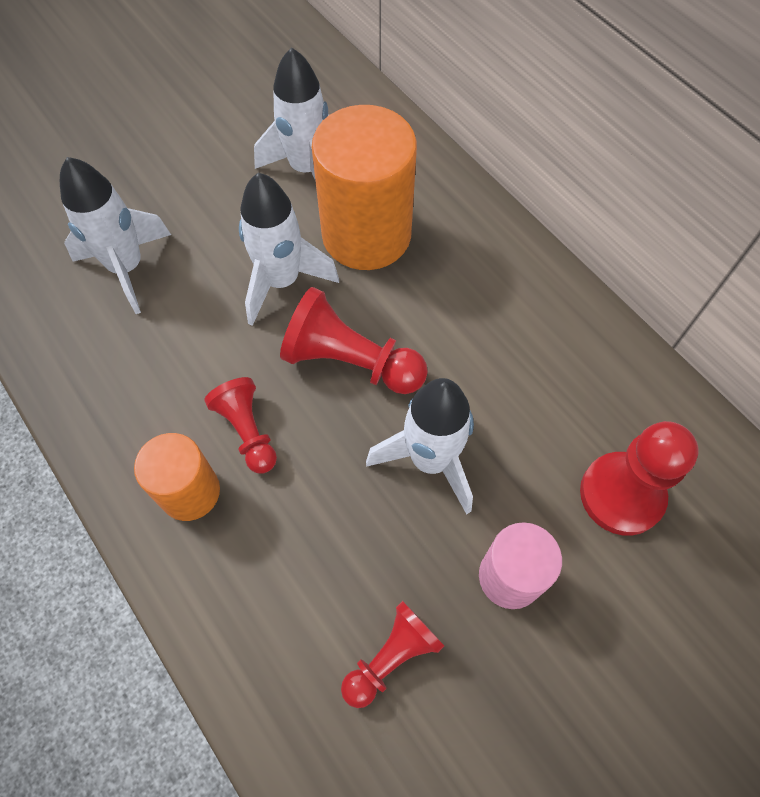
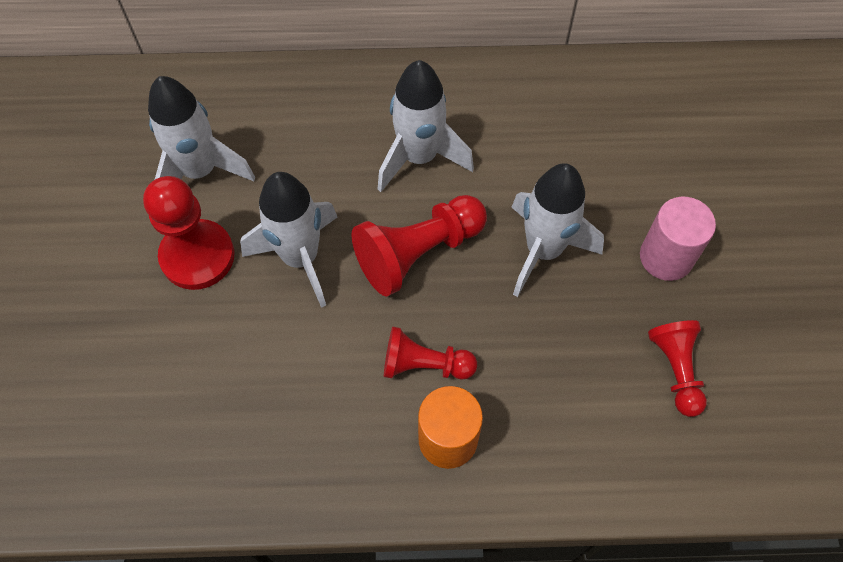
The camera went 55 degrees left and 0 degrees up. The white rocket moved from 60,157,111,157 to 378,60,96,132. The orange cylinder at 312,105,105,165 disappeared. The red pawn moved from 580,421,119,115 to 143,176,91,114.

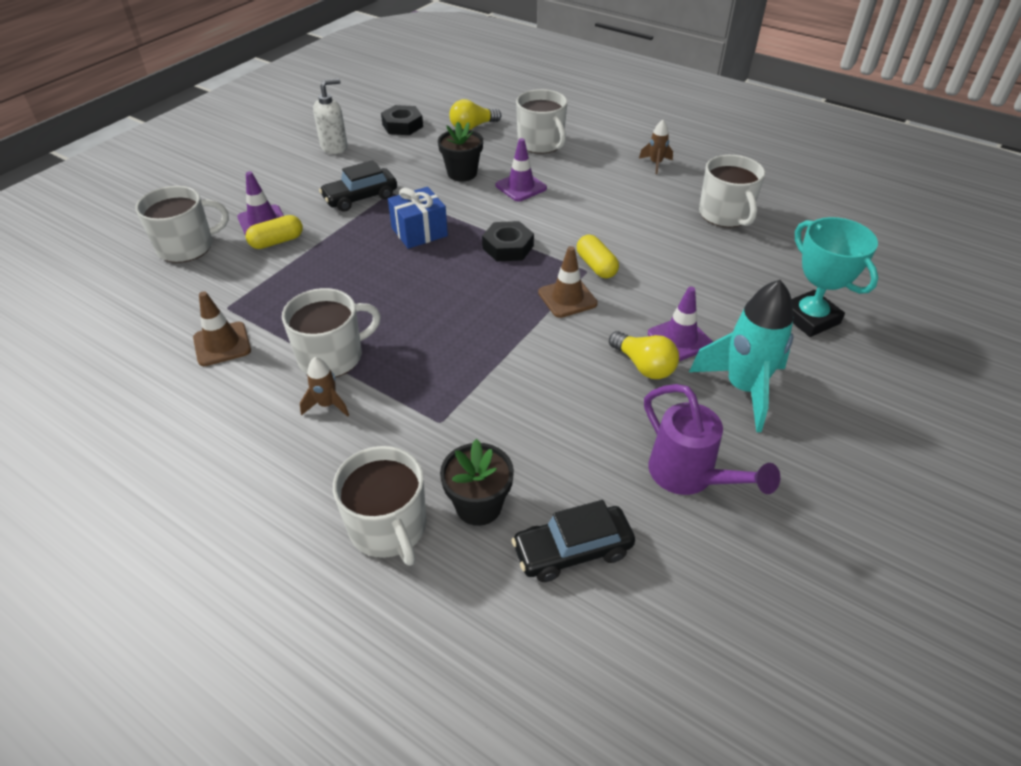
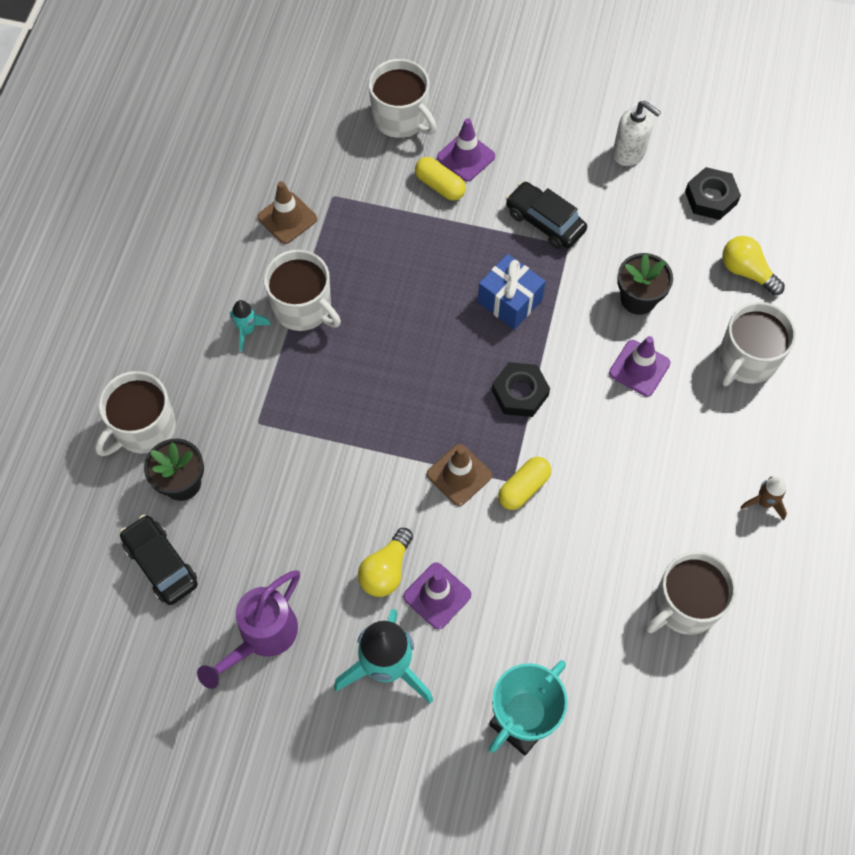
The camera went 70 degrees right and 20 degrees up. The brown rocket at 300,357,49,60 became the turquoise rocket at 230,300,41,52.

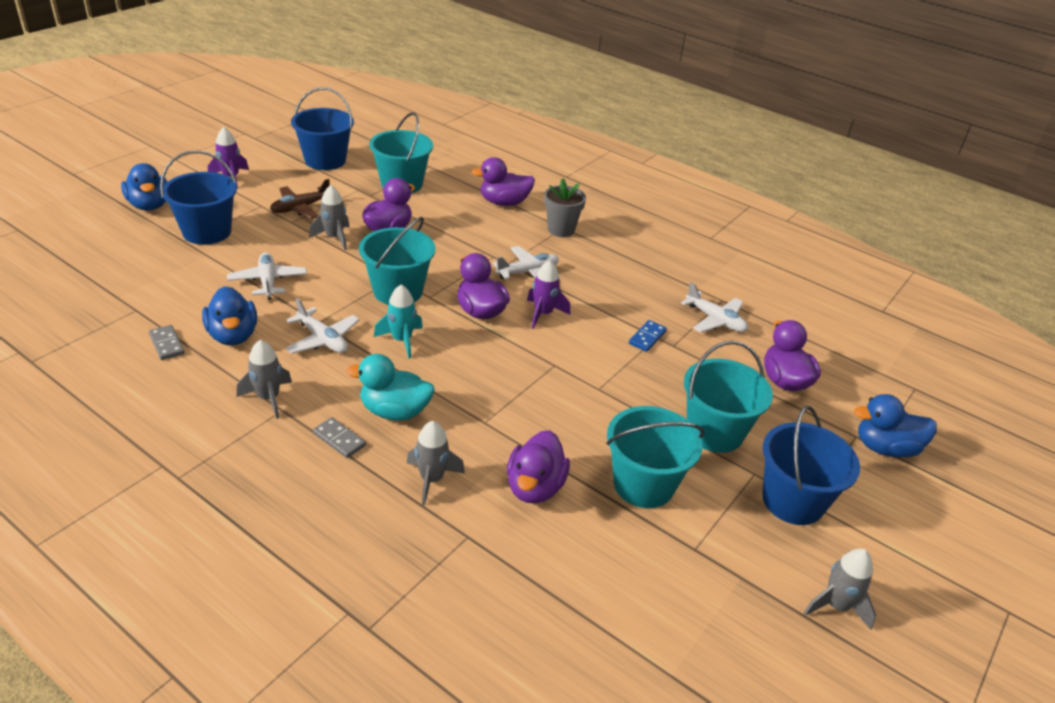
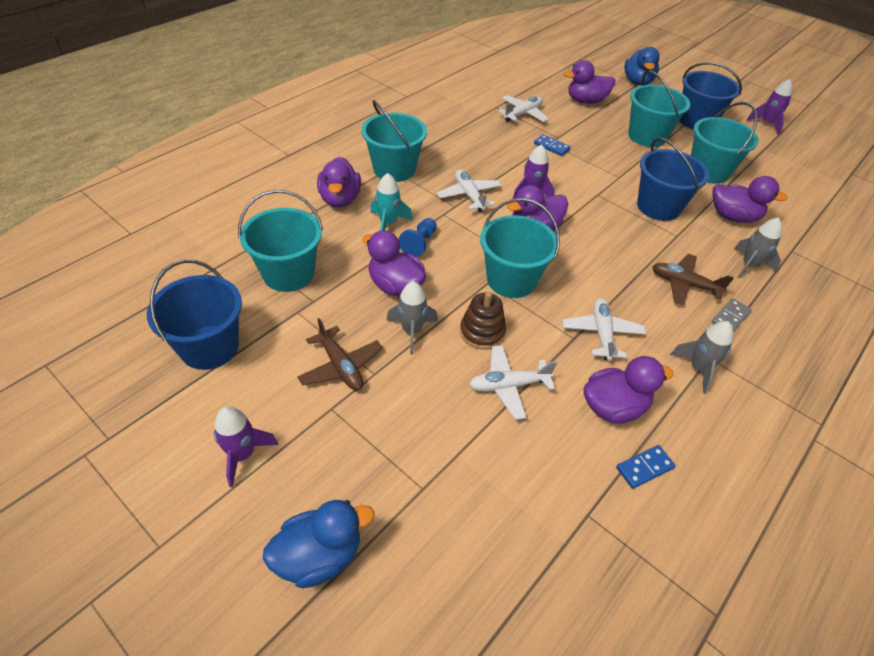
The camera went 85 degrees left and 10 degrees up. The grey domino at 149,325,36,35 became the blue domino at 616,445,59,44. The blue bucket moved from 160,151,77,94 to 637,138,72,83. The blue duck at 202,286,55,59 became the purple duck at 584,356,90,68. The white plane at 285,298,75,56 turned 45 degrees counterclockwise. The turquoise duck at 346,354,89,66 was replaced by the brown plane at 652,254,82,51. The turquoise rocket moved from 374,285,49,73 to 371,173,42,58. The grey flower pot at 544,178,42,59 was replaced by the turquoise bucket at 361,100,66,82. The grey rocket at 804,548,72,82 became the purple rocket at 747,79,45,56. The blue pawn at 398,218,39,39 appeared. The brown stacking toy at 460,292,46,58 appeared.

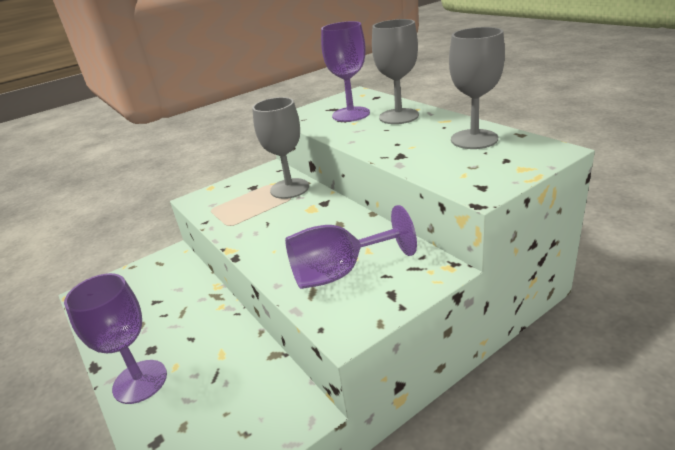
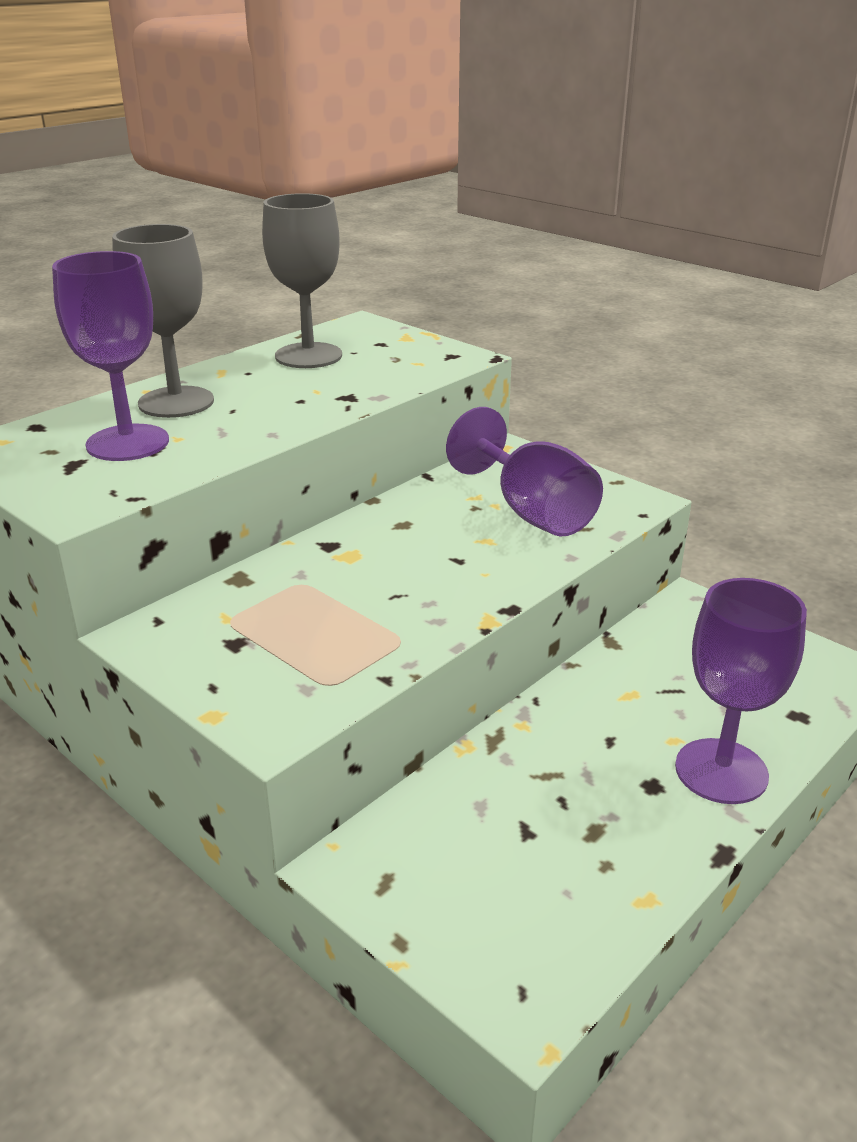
The camera went 105 degrees left and 0 degrees up. The grey goblet at 252,97,57,102 disappeared.

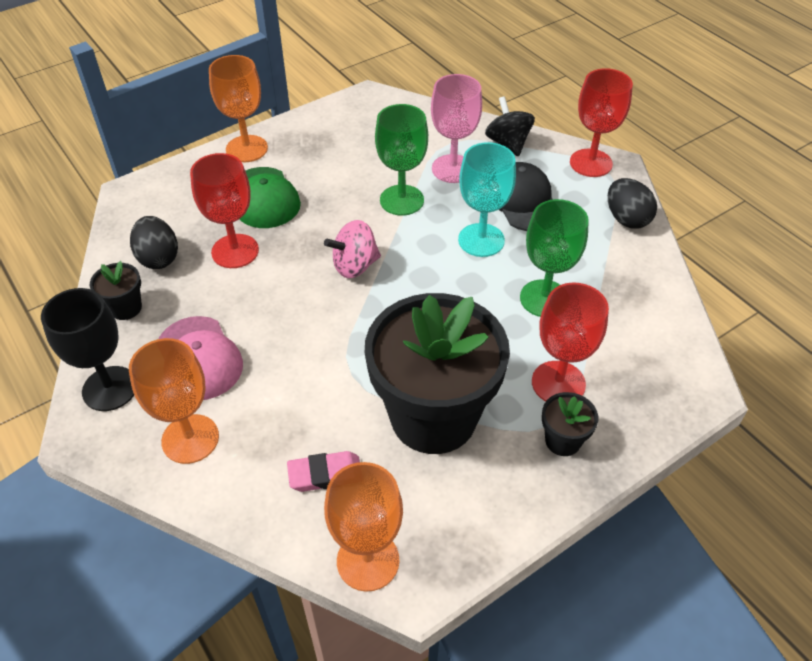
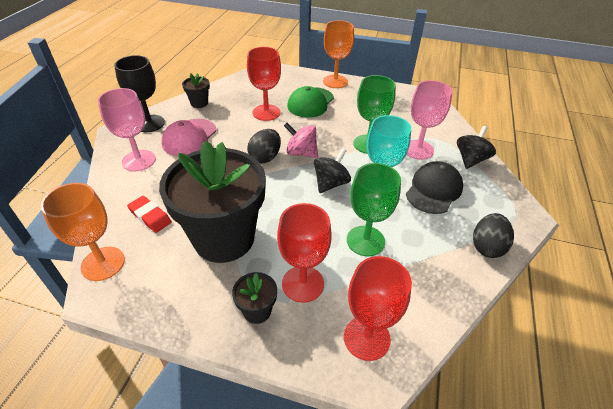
The camera went 50 degrees right and 5 degrees down. The orange goblet at 129,338,90,126 became the pink goblet at 98,88,58,83. The black egg moved from 130,216,48,53 to 247,129,34,34. The pink eraser at 287,451,73,41 became the red eraser at 127,196,45,37. The red goblet moved from 570,68,63,109 to 344,256,68,105. The black spinning top at 314,148,37,45 appeared.

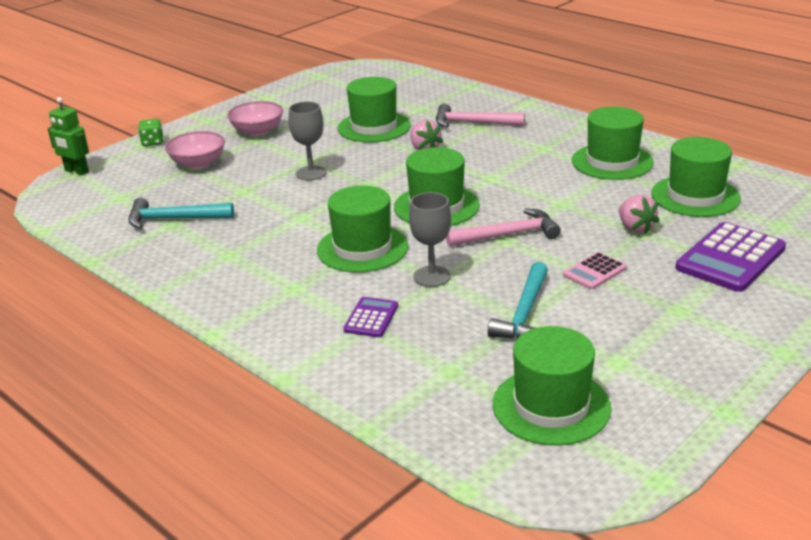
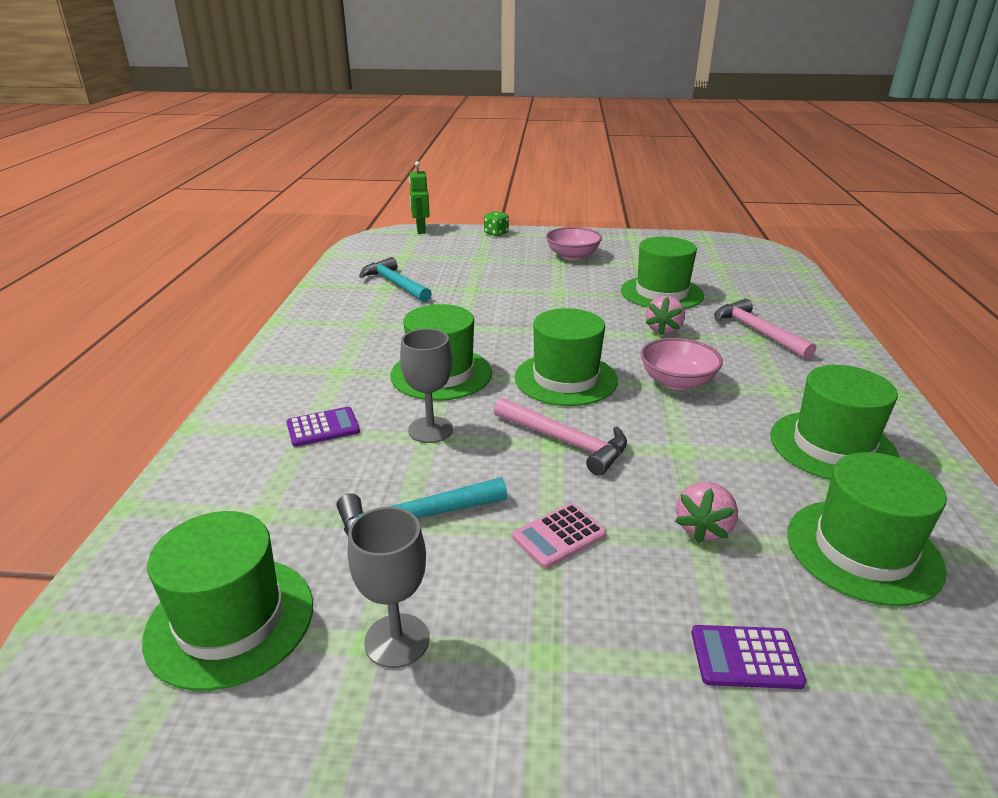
The camera went 50 degrees right and 0 degrees up. The pink bowl moved from 165,131,60,38 to 640,338,83,52. The grey goblet moved from 288,101,39,79 to 348,507,81,161. The pink calculator at 563,252,63,37 turned 45 degrees counterclockwise. The purple calculator at 675,222,111,70 changed to 0.53 times the size.

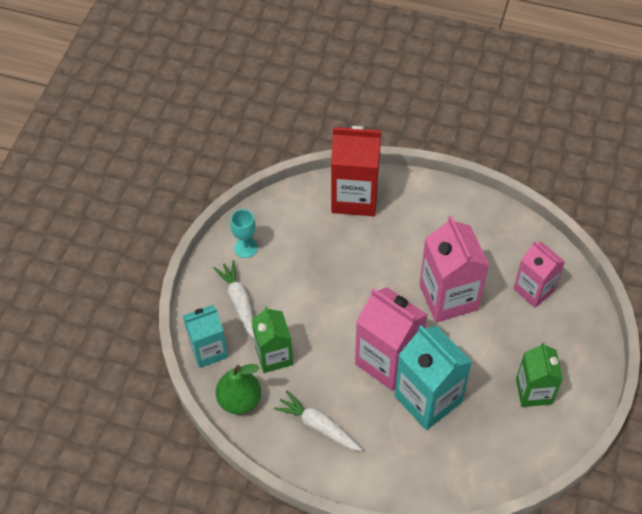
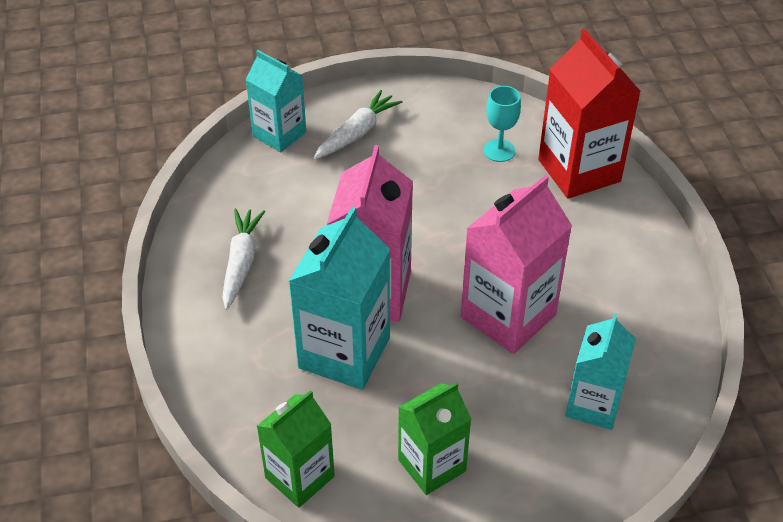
The camera went 60 degrees right and 10 degrees down. The green pear at 216,364,45,50 disappeared. The turquoise goblet moved from 230,209,28,49 to 483,86,38,76. The green carton moved from 252,306,41,67 to 257,390,78,118. The pink carton at 513,241,52,67 became the turquoise carton at 565,313,71,117.

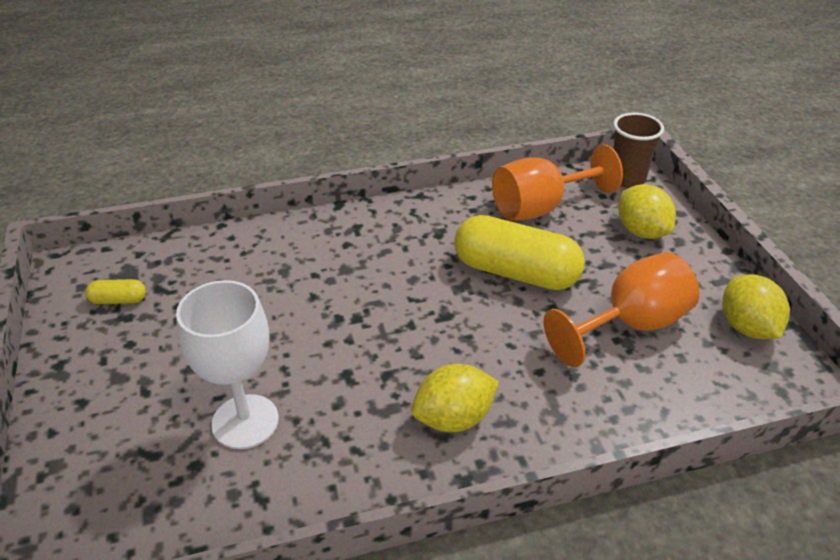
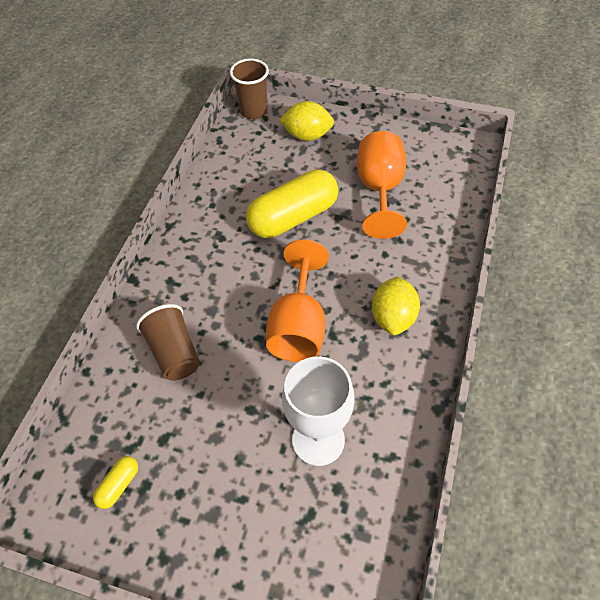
The camera went 55 degrees left and 15 degrees up. The orange goblet moved from 492,144,131,77 to 266,239,63,123. The yellow lemon at 722,274,68,65 disappeared. The brown cup at 136,304,64,77 appeared.

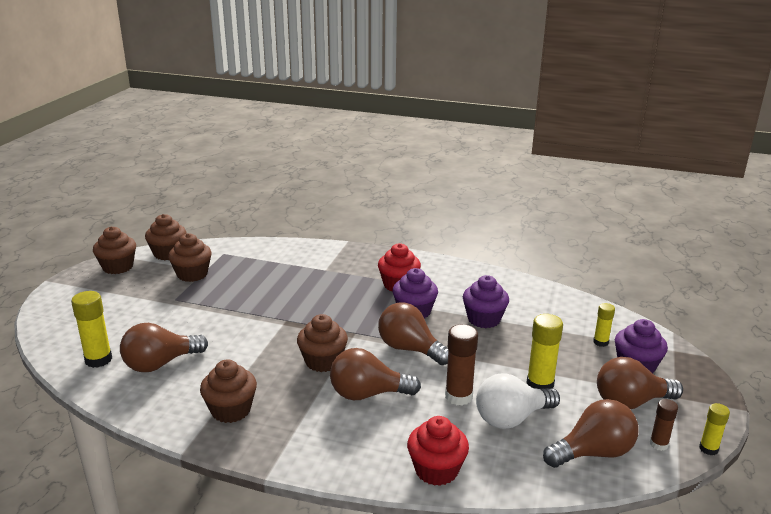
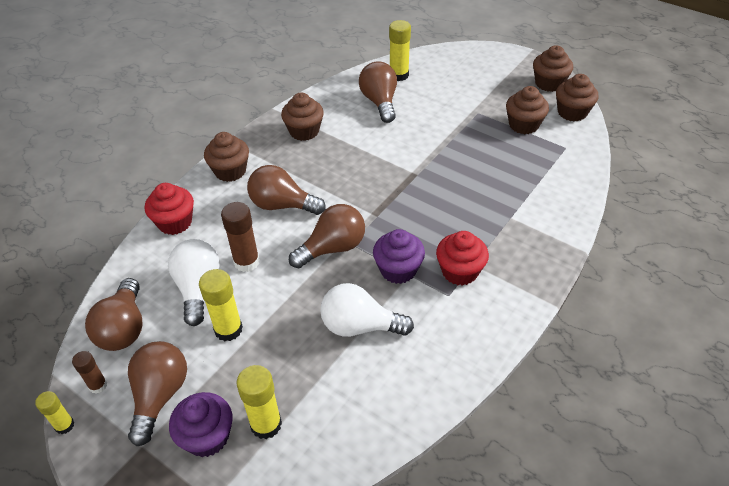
The camera went 110 degrees right and 20 degrees up. The brown cupcake moved from 297,314,51,58 to 204,132,45,50. The brown light bulb at 330,348,91,52 turned 90 degrees counterclockwise. The purple cupcake at 463,275,46,53 was replaced by the white light bulb at 320,283,94,54. The yellow glue stick at 593,303,22,44 changed to 1.66 times the size.

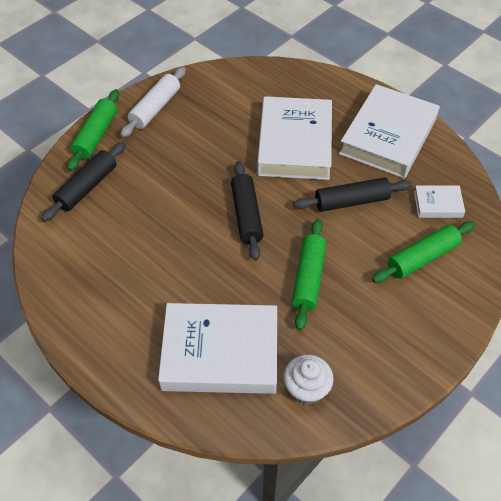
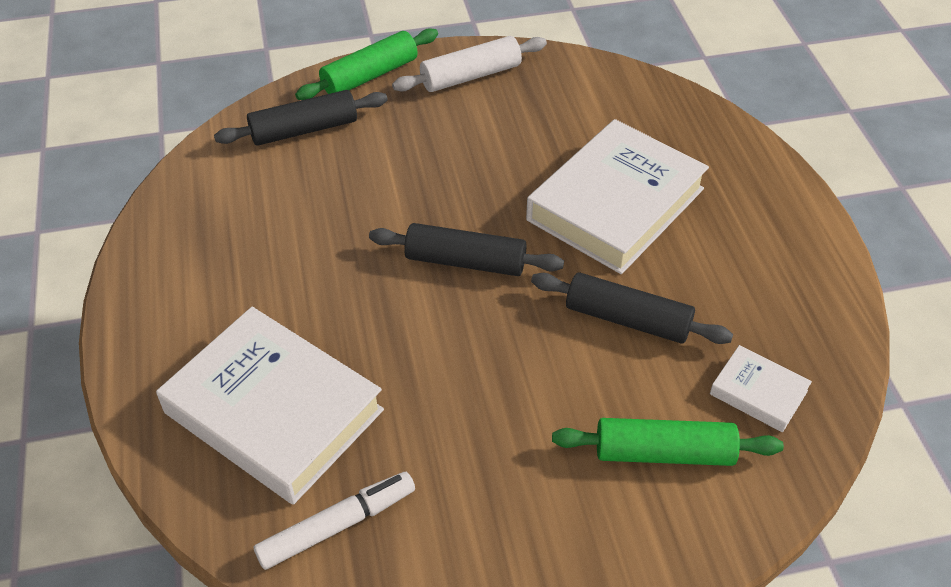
The camera went 35 degrees right and 5 degrees down. The black rolling pin at 231,161,33,100 turned 75 degrees clockwise. The white cupcake at 284,355,50,50 was replaced by the white marker at 254,472,161,98. The green rolling pin at 292,219,34,111 disappeared. The white book at 339,84,101,95 disappeared.

